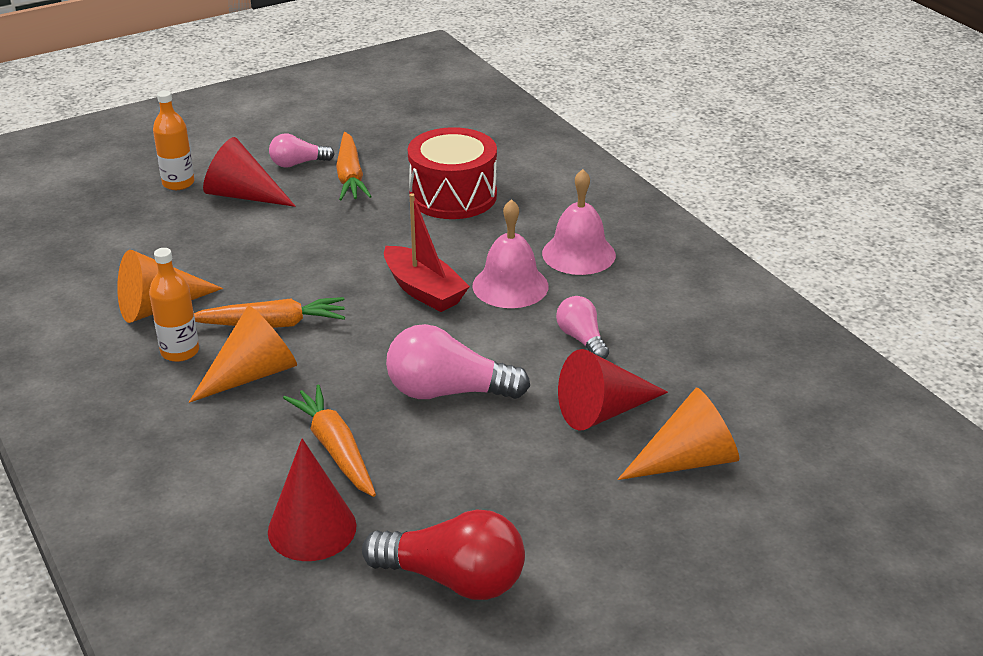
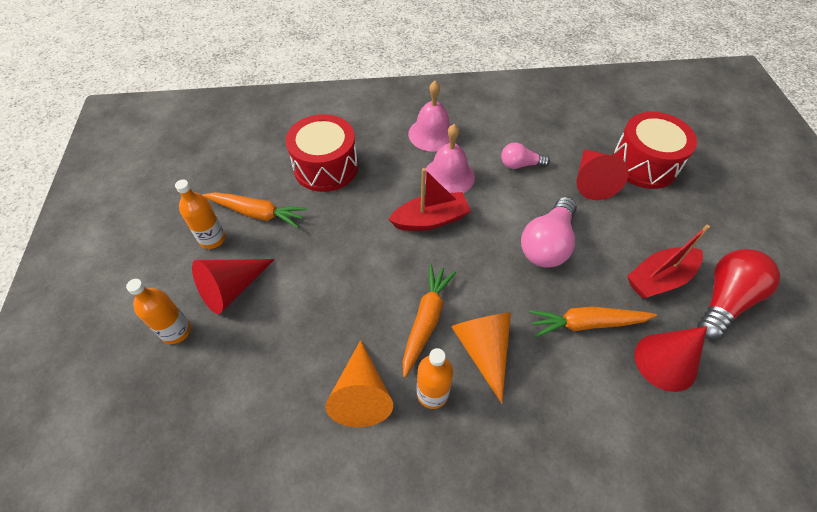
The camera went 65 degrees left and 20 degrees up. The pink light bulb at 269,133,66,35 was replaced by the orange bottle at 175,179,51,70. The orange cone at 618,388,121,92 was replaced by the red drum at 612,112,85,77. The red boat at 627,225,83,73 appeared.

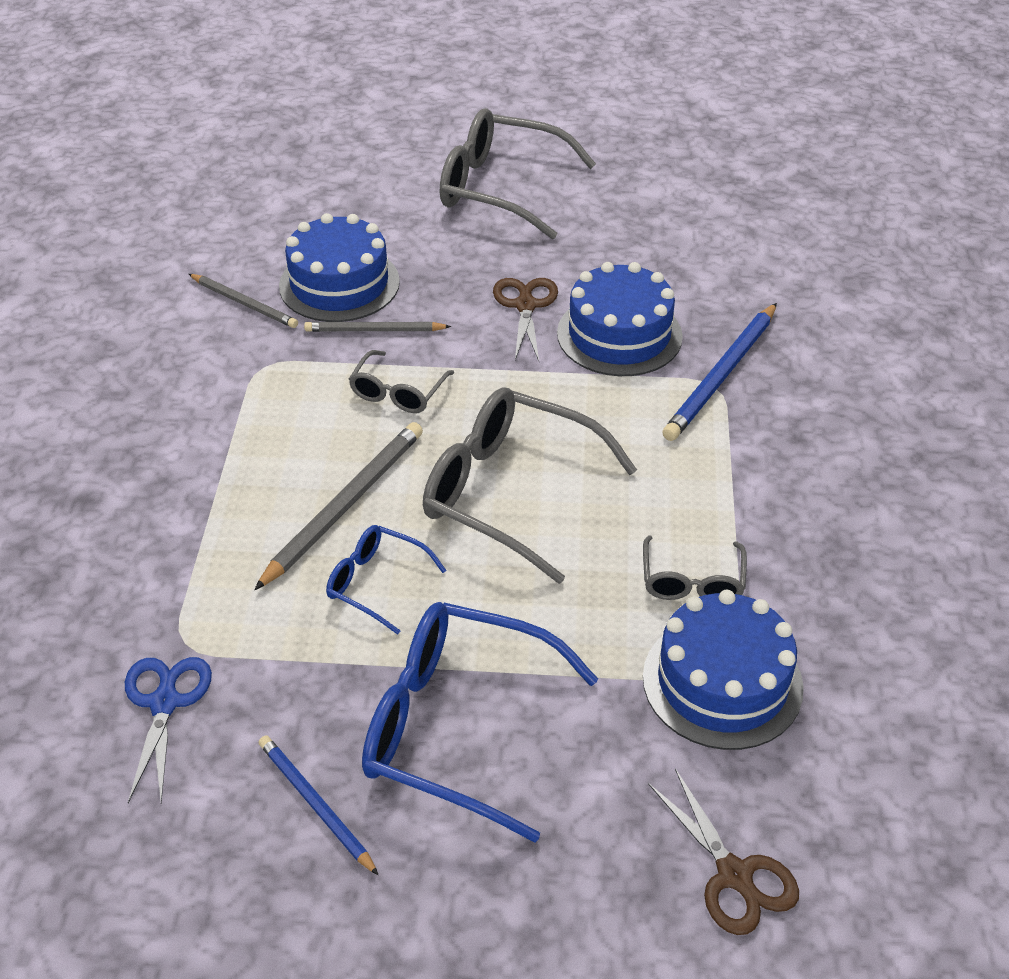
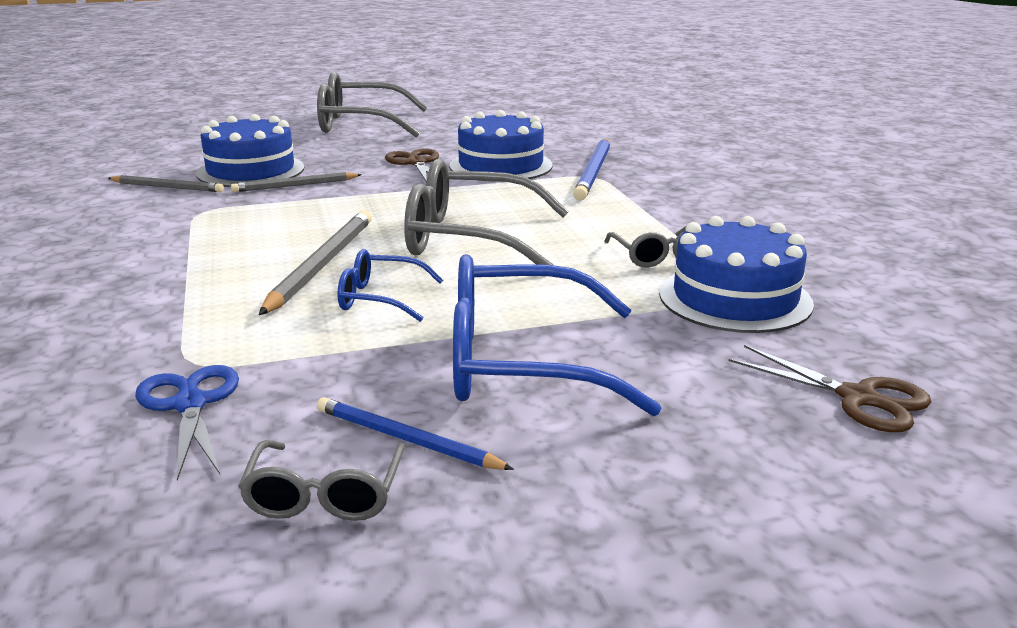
The camera went 20 degrees left and 20 degrees down. The grey glasses moved from 349,350,105,63 to 238,440,167,81.

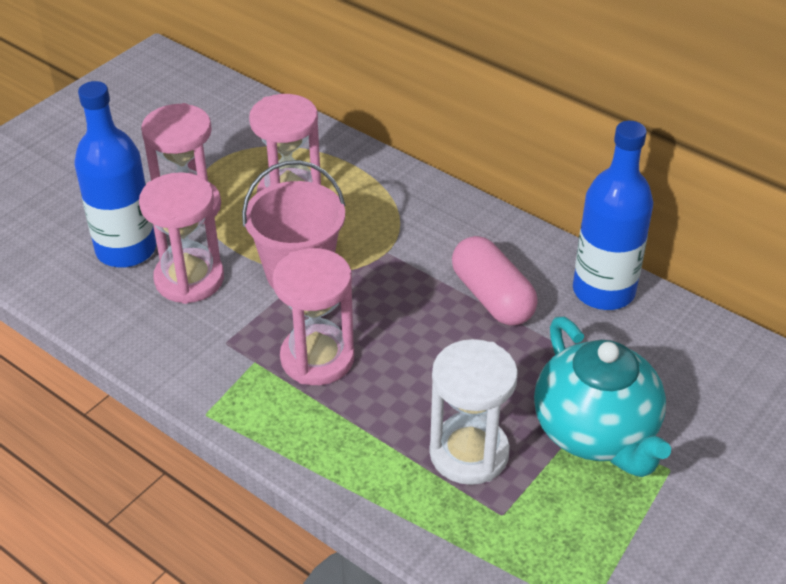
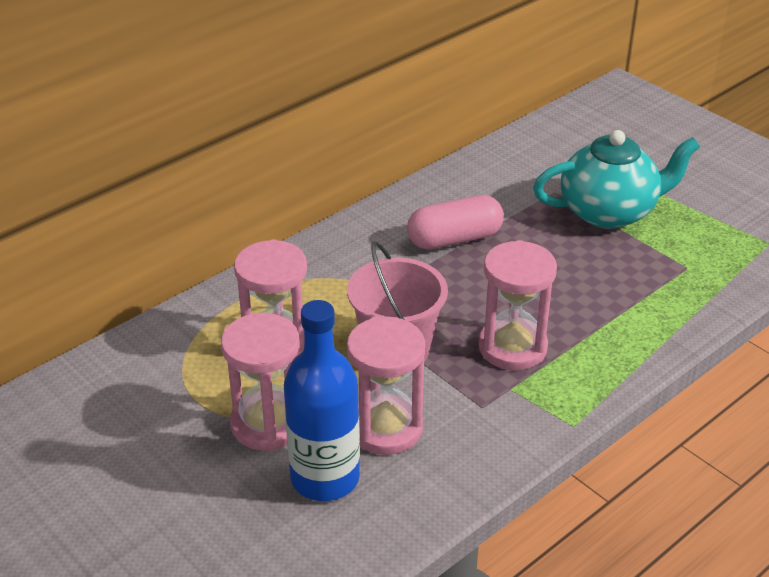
The camera went 80 degrees left and 5 degrees down. The white hourglass at 429,339,89,146 disappeared. The blue bottle at 573,121,80,189 disappeared.

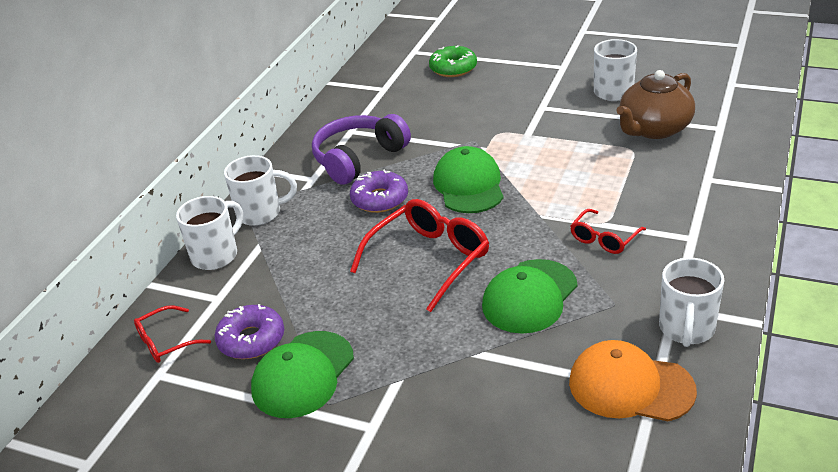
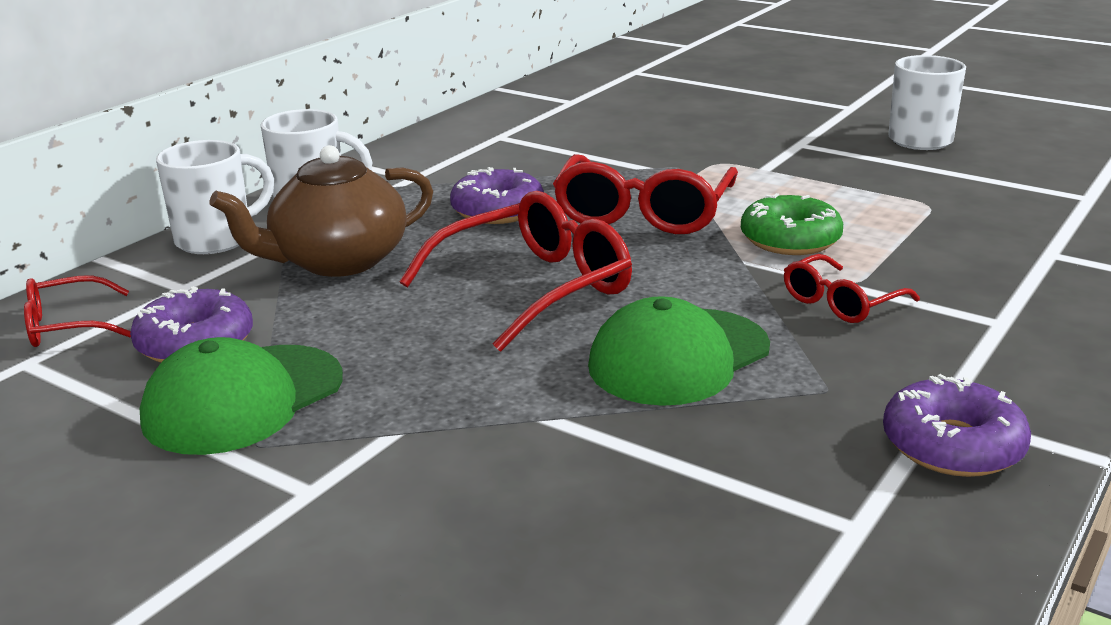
The camera went 10 degrees right and 10 degrees down. The purple headphones at 312,114,99,71 disappeared. The green donut moved from 429,45,48,32 to 741,193,102,62. The green cap at 433,146,71,67 was replaced by the red glasses at 553,154,185,80. The orange cap at 569,340,128,81 disappeared. The brown teapot moved from 616,70,79,69 to 210,145,223,132. The white mug at 659,258,65,89 was replaced by the purple donut at 883,374,148,103.

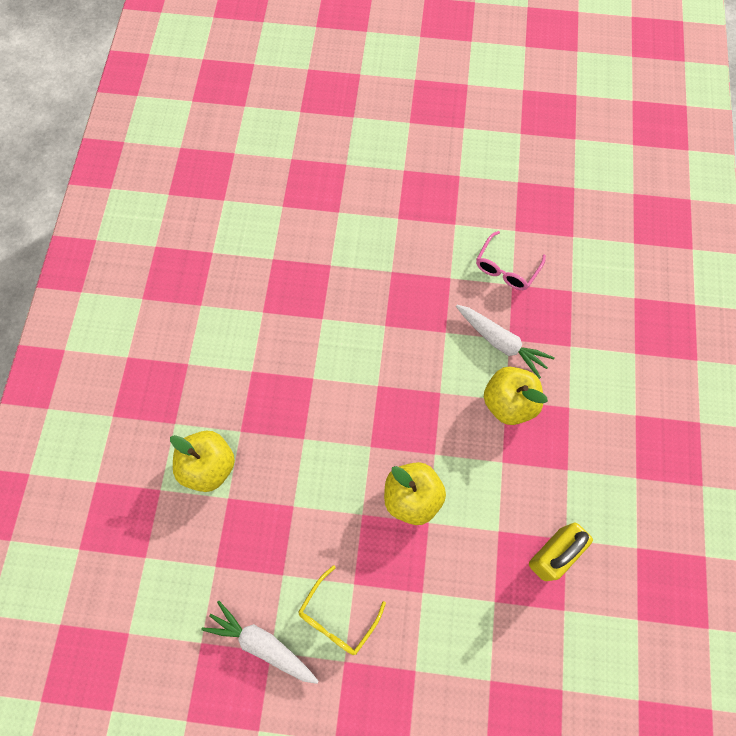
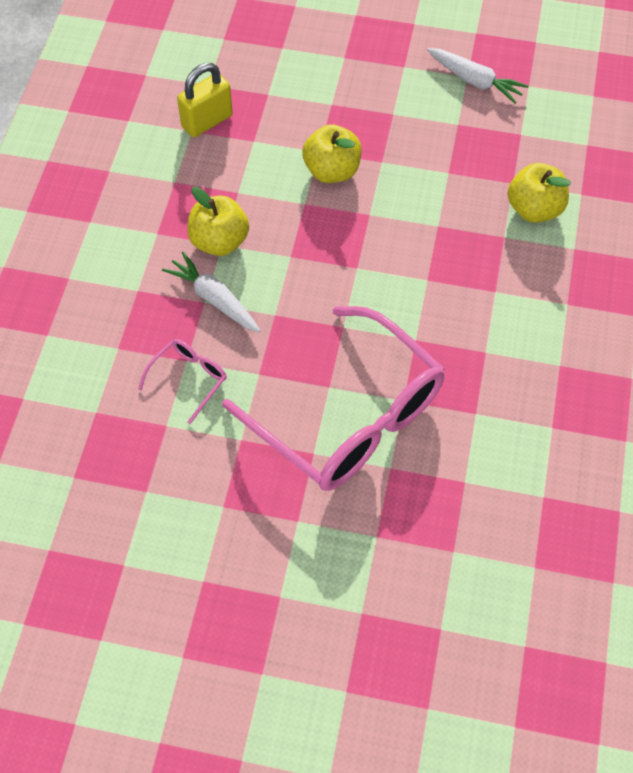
The camera went 175 degrees left and 10 degrees down. The yellow glasses at 298,565,88,90 disappeared. The pink glasses at 222,306,223,185 appeared.

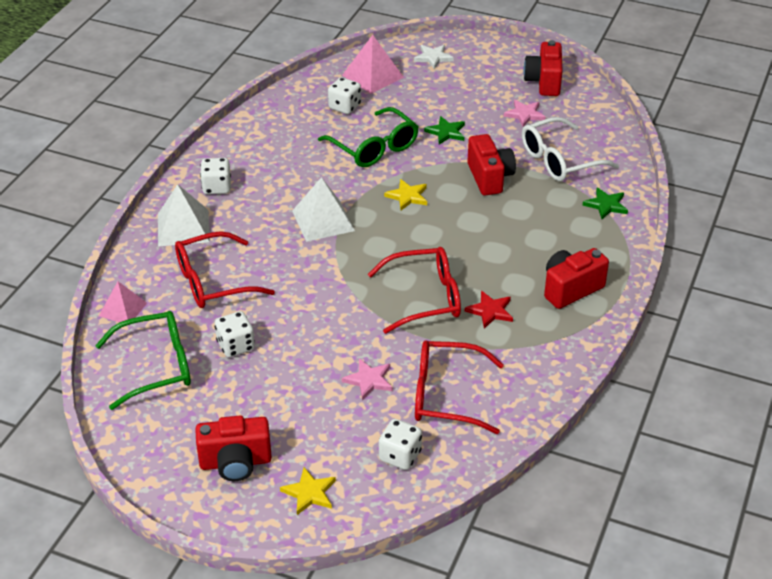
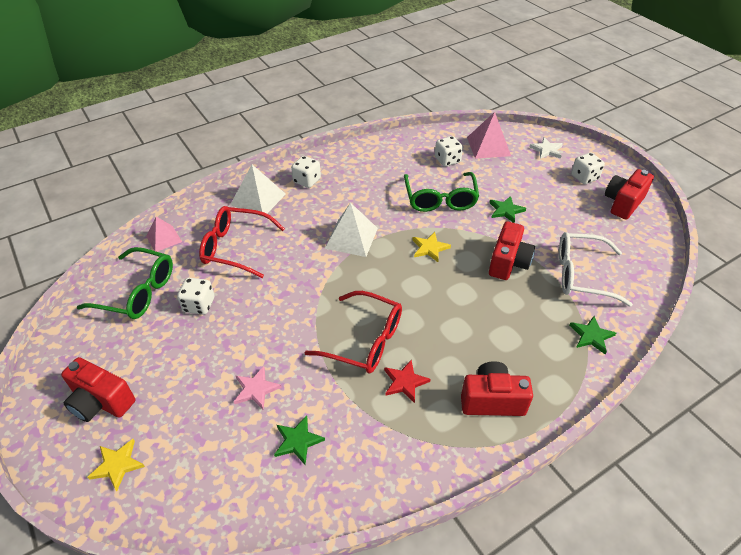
The camera went 35 degrees right and 5 degrees up. The white dice moved from 379,419,43,51 to 571,153,34,31. The red glasses at 415,340,89,94 was replaced by the green star at 274,415,51,50. The pink star at 504,100,42,27 disappeared.

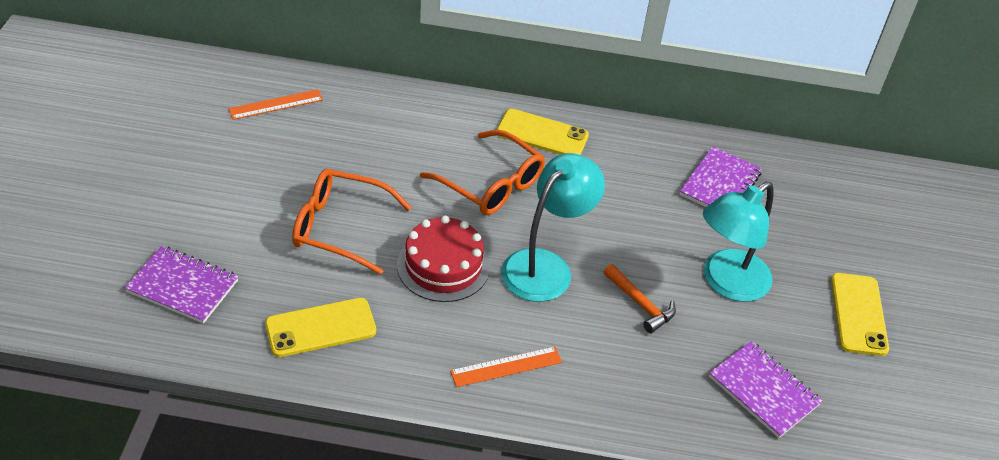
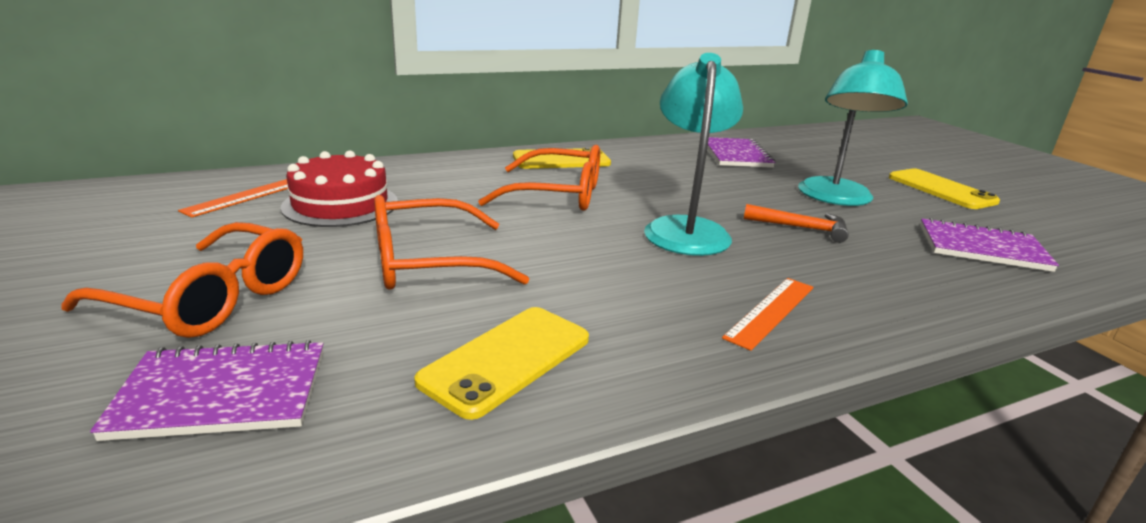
The camera went 30 degrees left and 20 degrees down. The red cake moved from 397,216,93,86 to 280,150,118,77. The orange glasses at 61,222,242,116 appeared.

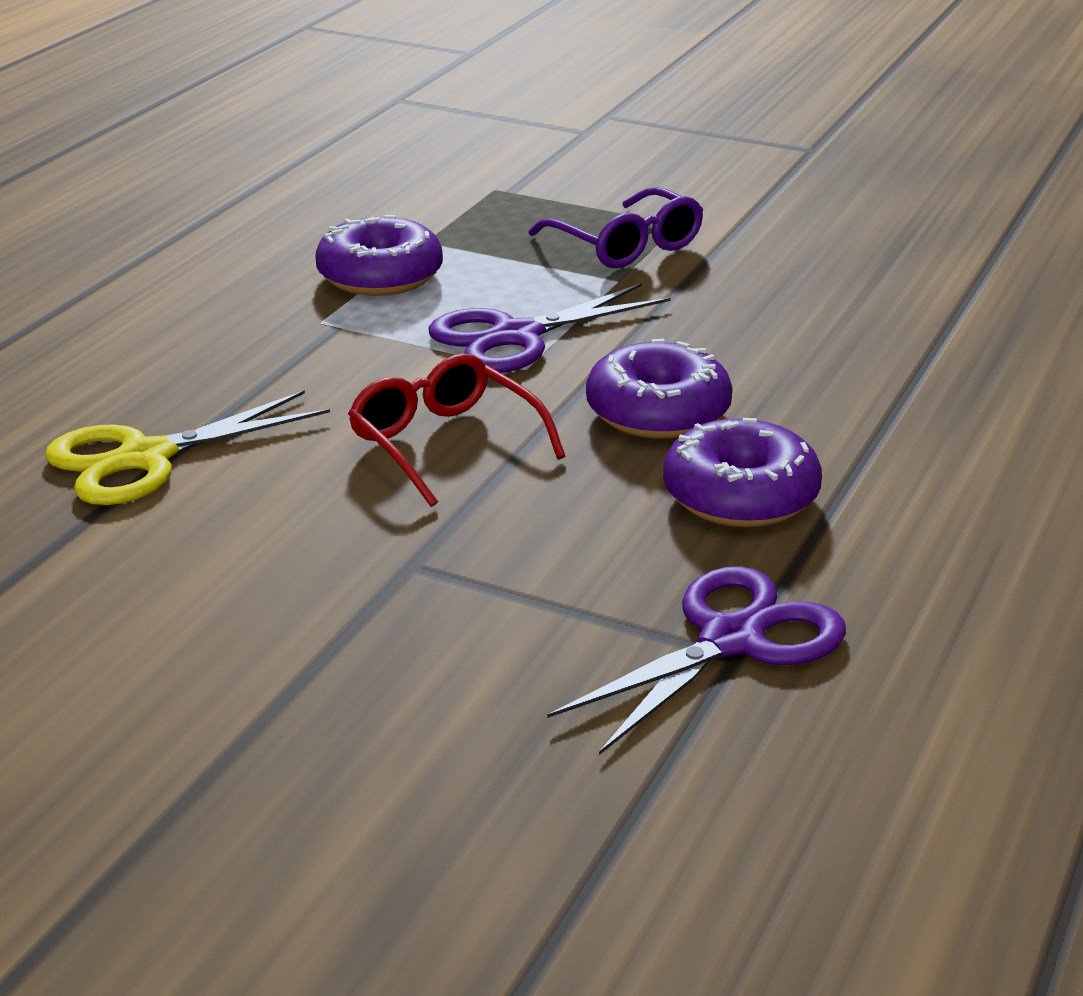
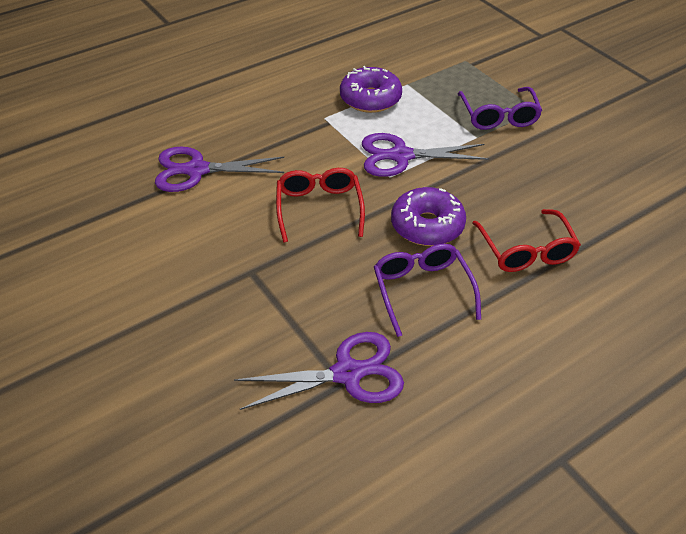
The camera went 30 degrees right and 15 degrees up. The yellow scissors at 45,390,285,115 became the purple scissors at 155,147,129,45. The purple donut at 663,418,159,109 was replaced by the purple glasses at 374,244,107,93. The red glasses at 472,209,109,63 appeared.

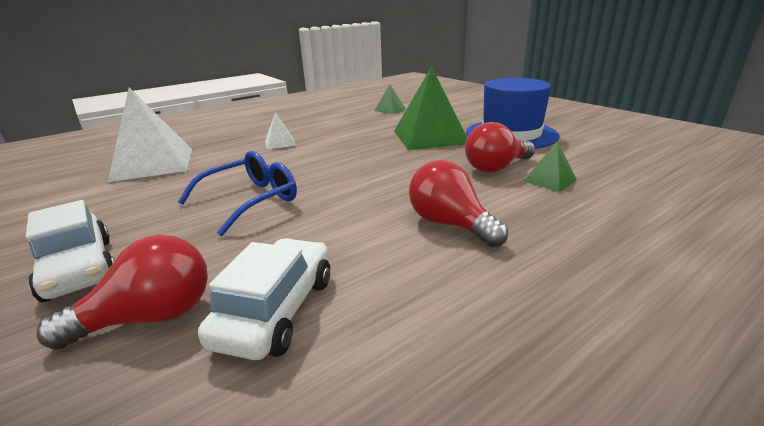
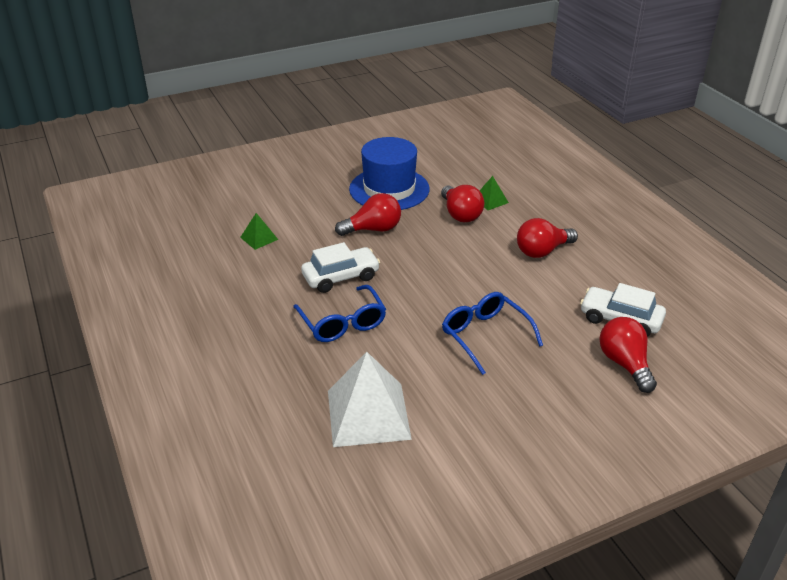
The camera went 80 degrees left and 10 degrees up. The white car moved from 26,200,89,102 to 301,242,79,51. The white pyramid at 265,112,31,38 was replaced by the blue glasses at 293,285,93,57. The green pyramid at 394,66,73,84 was replaced by the red light bulb at 335,193,66,43.

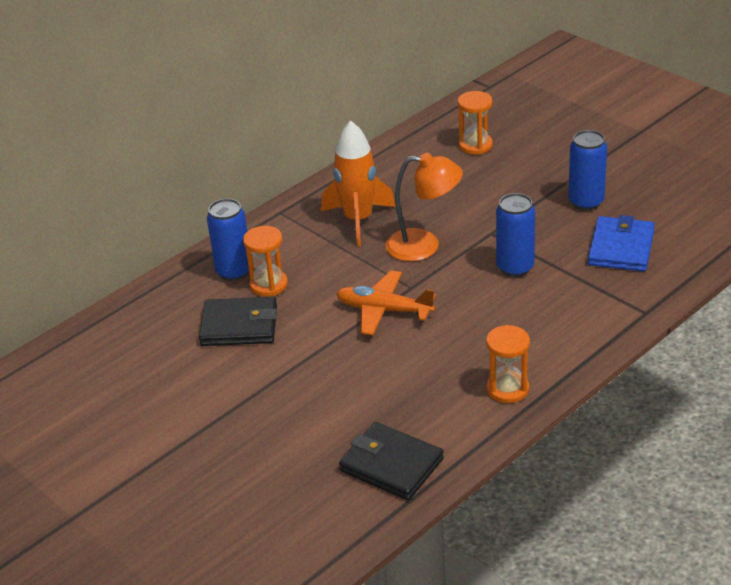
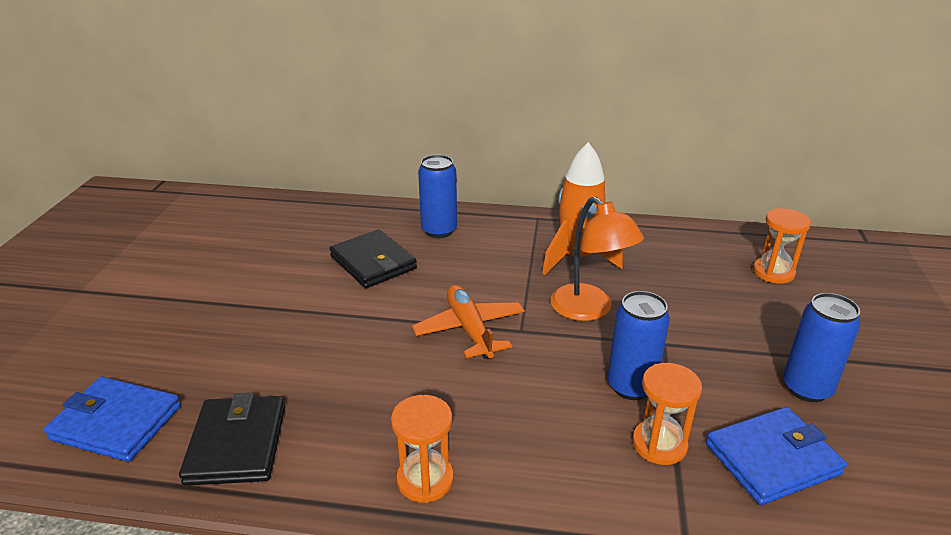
The camera went 50 degrees right and 5 degrees down. The orange hourglass moved from 243,226,45,70 to 632,363,70,102. The blue wallet at 44,377,137,85 appeared.

